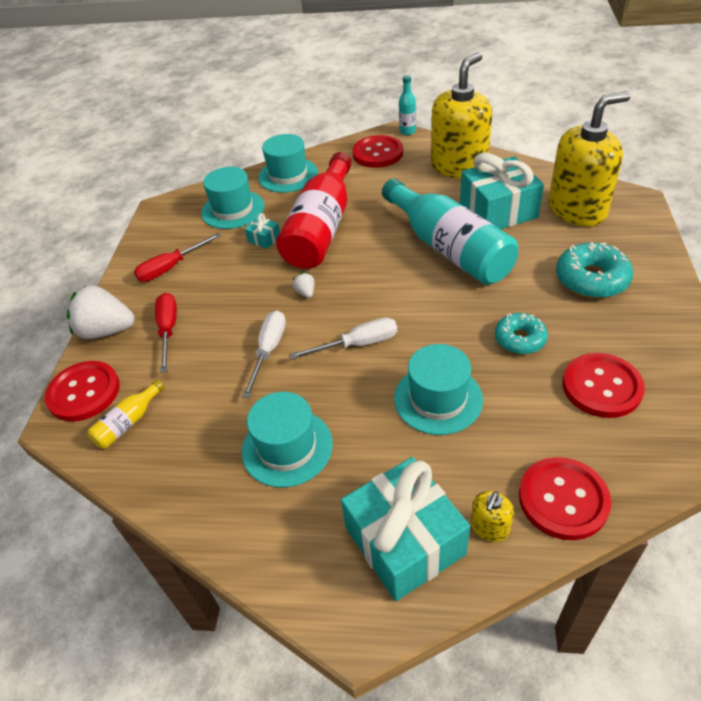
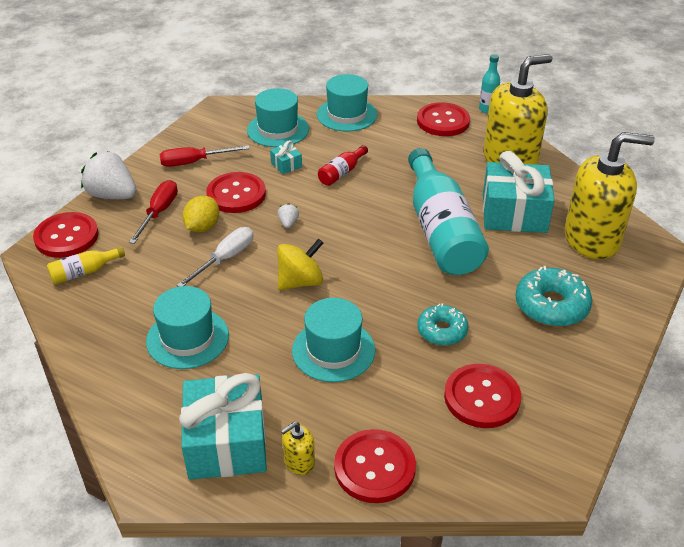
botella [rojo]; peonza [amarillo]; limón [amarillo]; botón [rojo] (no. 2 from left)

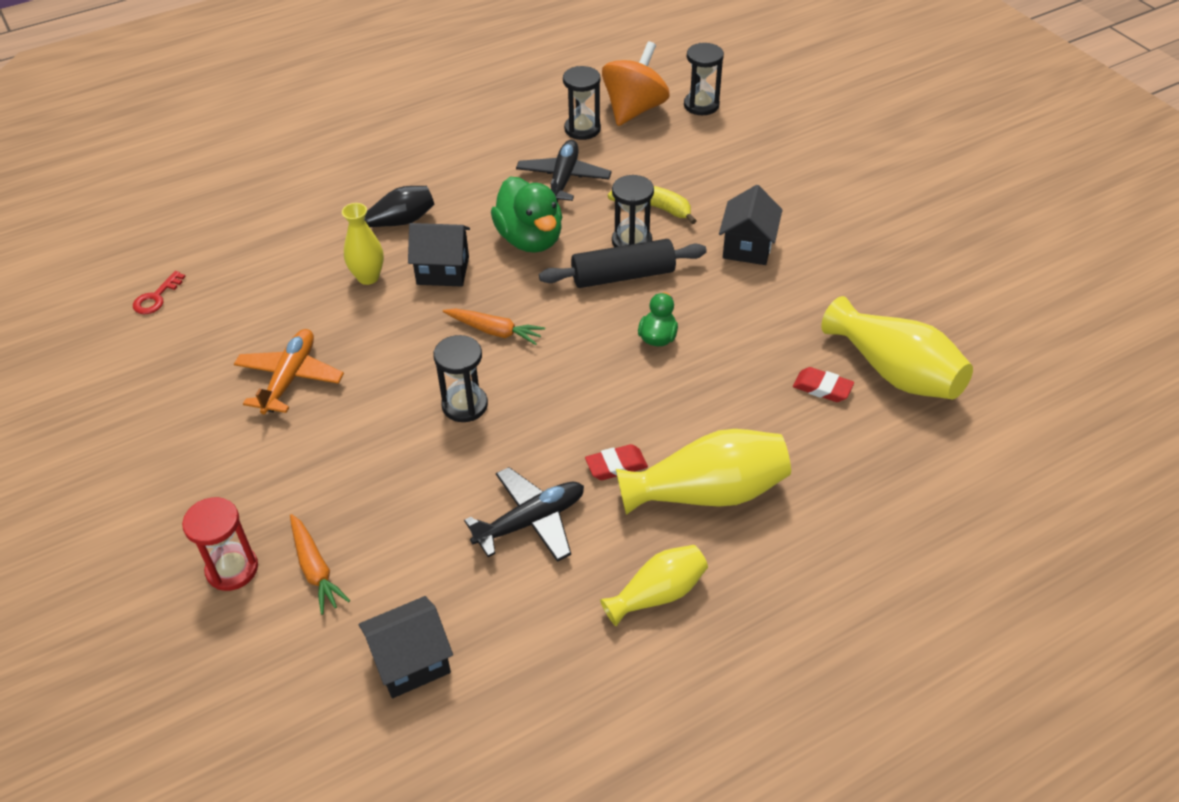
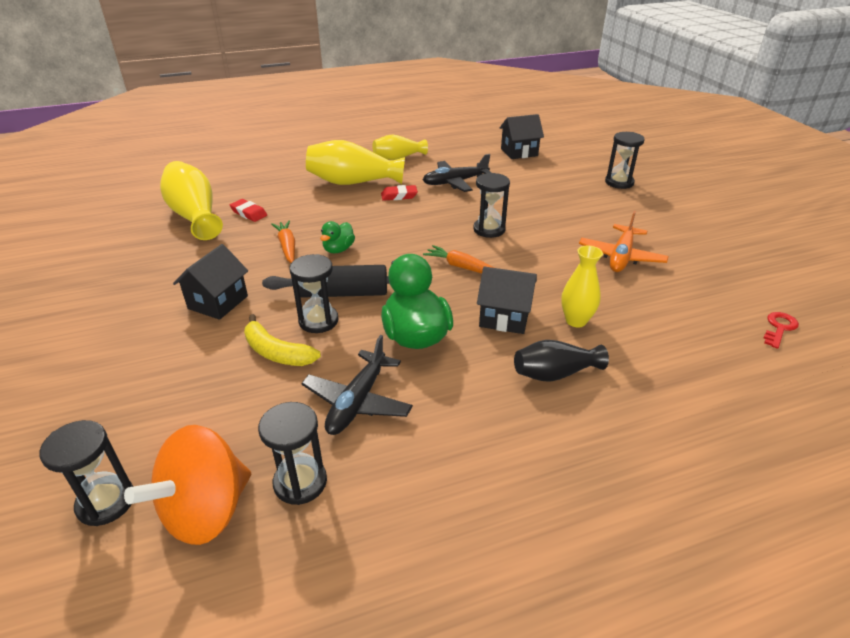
reloj de arena [negro] (no. 5 from left); zanahoria [naranja] (no. 1 from left)

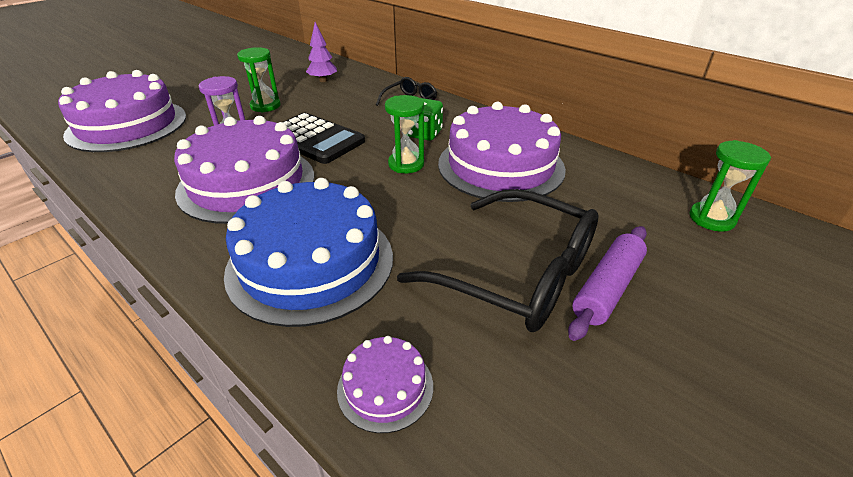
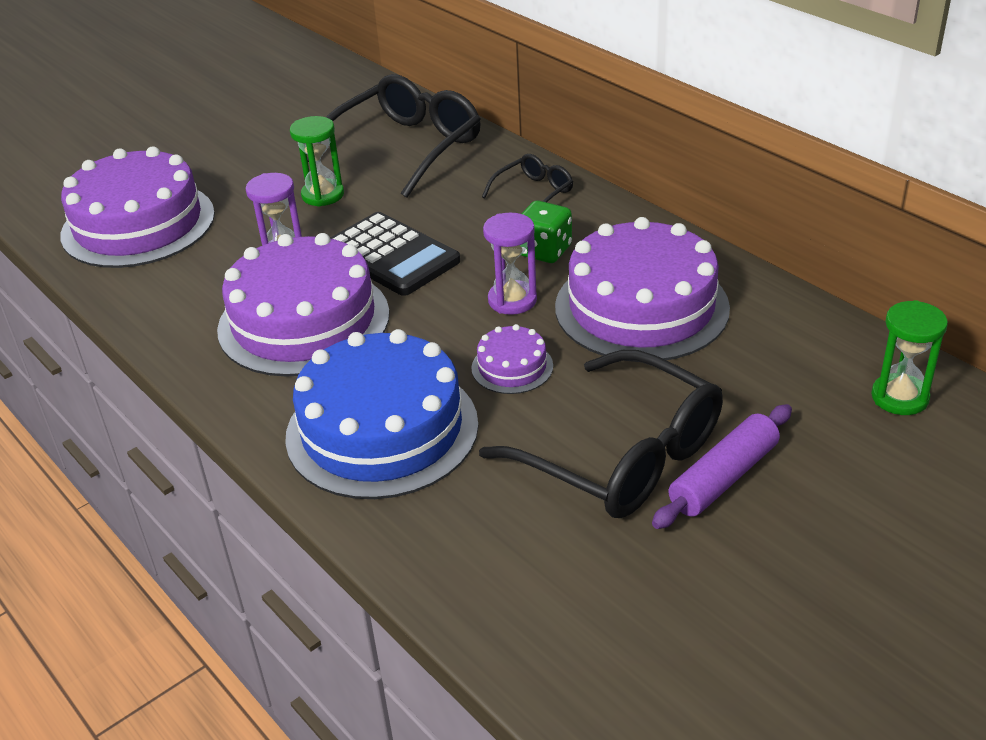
gafas [negro] (no. 1 from left); tarta [morado] (no. 3 from left); reloj de arena [morado] (no. 2 from left)

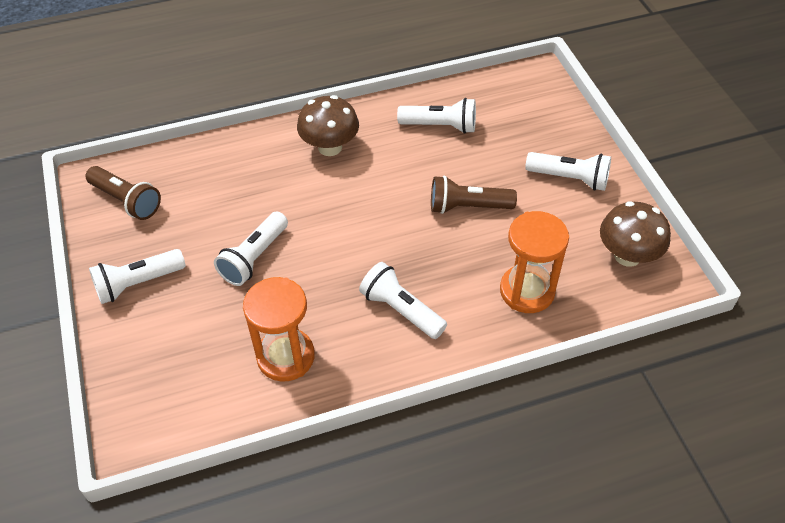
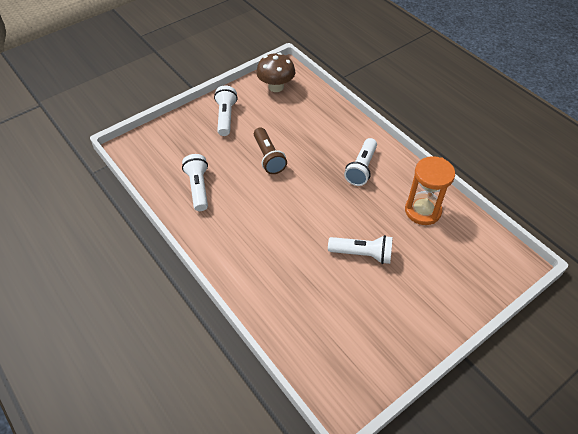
lámpara de mano [marrón] (no. 1 from left in the first image); lámpara de mano [blanco] (no. 1 from left in the first image); seta [marrón] (no. 1 from left in the first image); reloj de arena [naranja] (no. 2 from left in the first image)

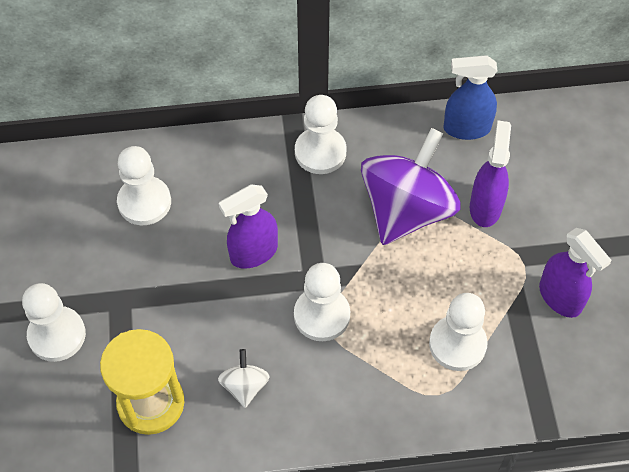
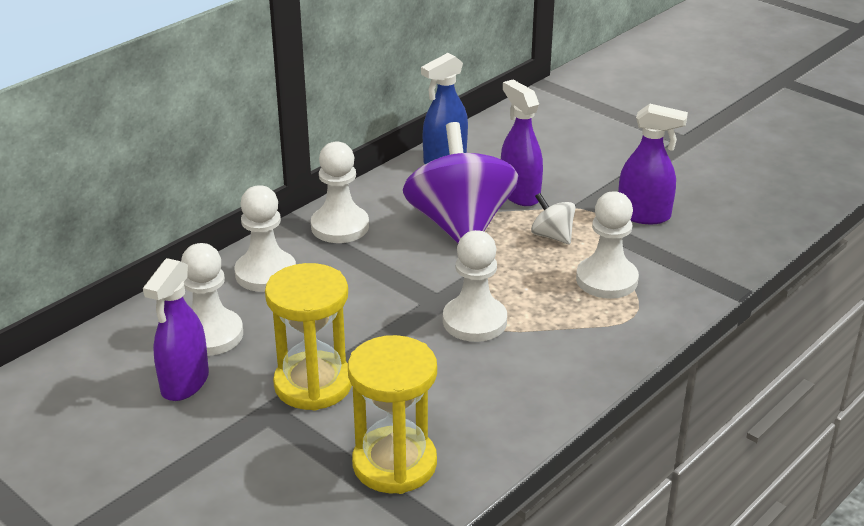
peón [blanco] (no. 2 from left); peonza [blanco]; pulverizador [morado] (no. 1 from left); reloj de arena [amarillo] (no. 1 from left)

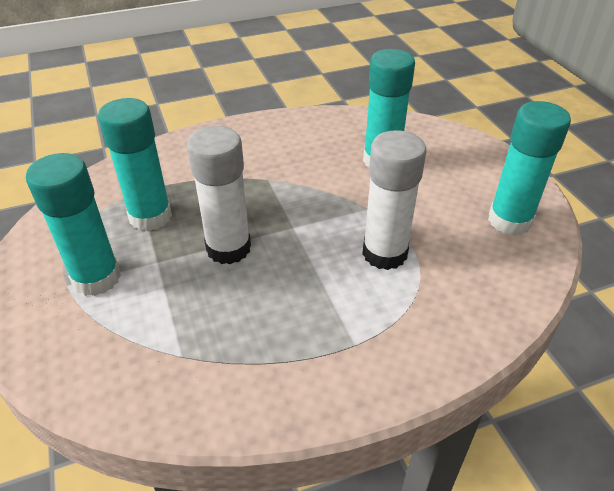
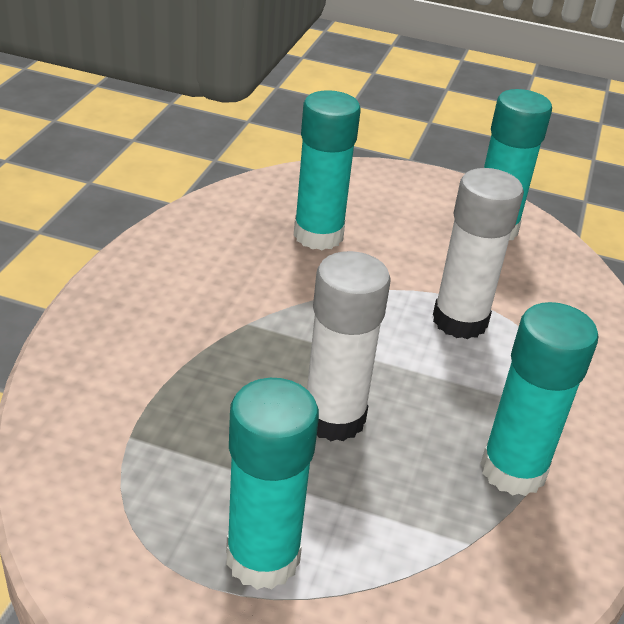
barra de pegamento [turquesa] (no. 4 from left)

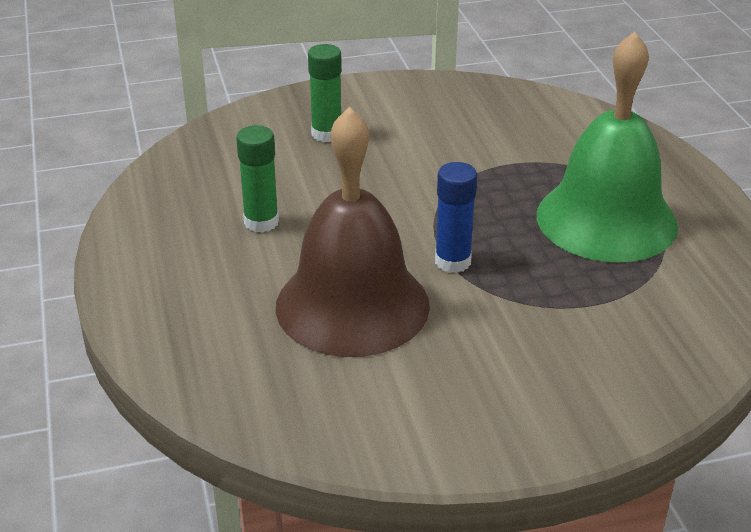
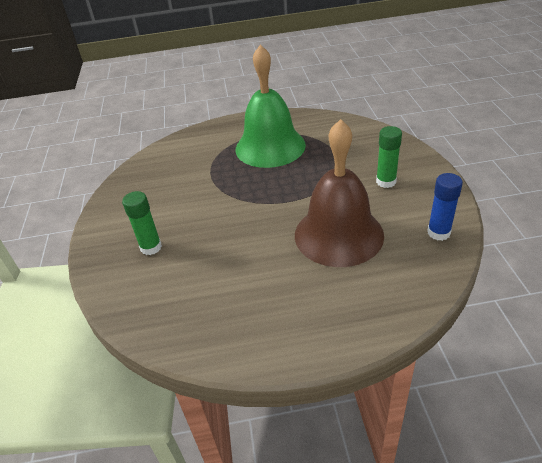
barra de pegamento [verde] (no. 2 from left); barra de pegamento [azul]

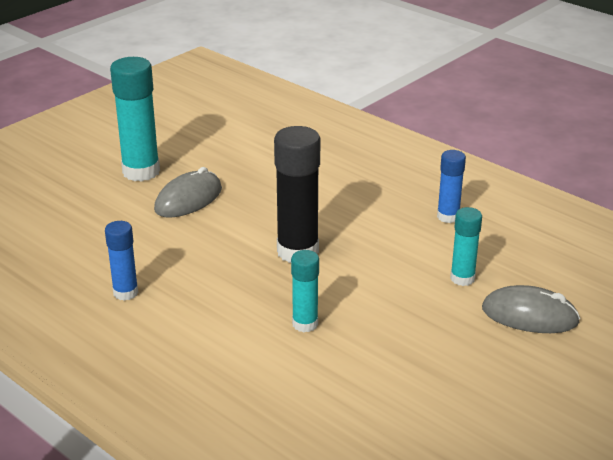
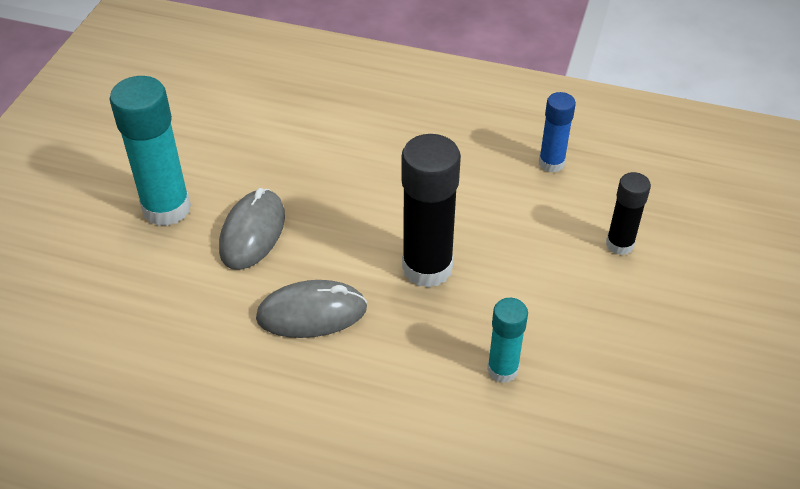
barra de pegamento [azul] (no. 1 from left in the first image); barra de pegamento [negro] (no. 2 from left); ratón [gris] (no. 2 from left)

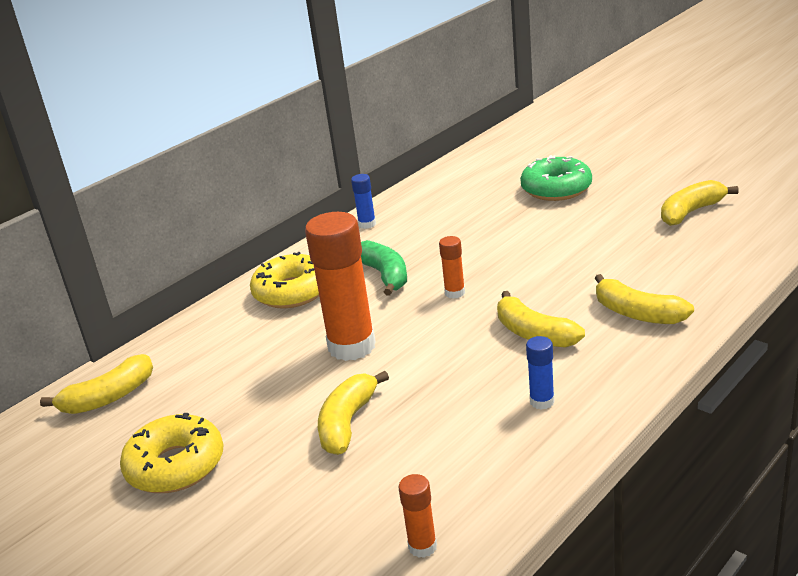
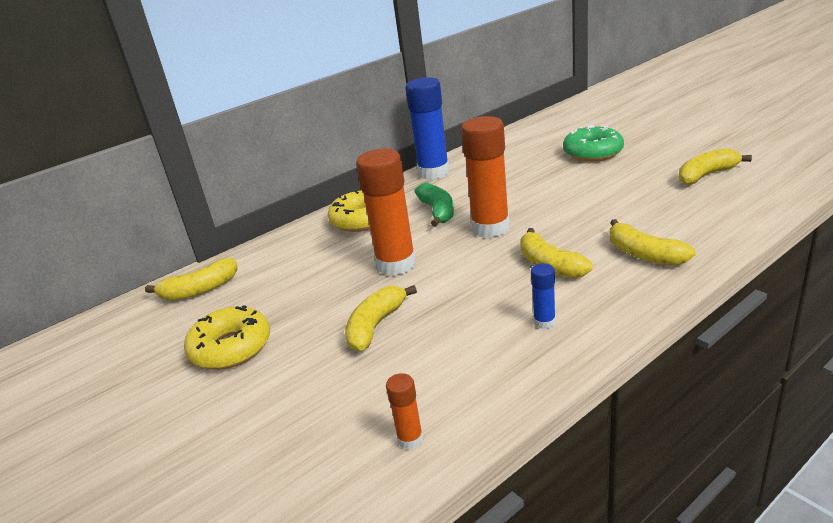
barra de pegamento [azul] (no. 1 from left); barra de pegamento [naranja] (no. 3 from left)

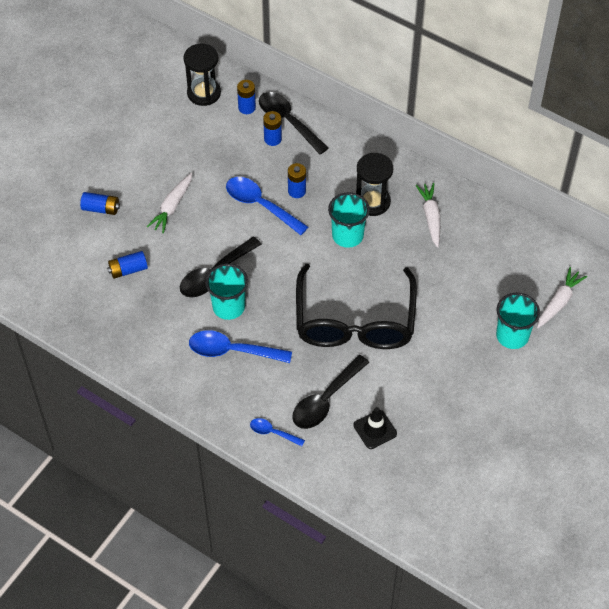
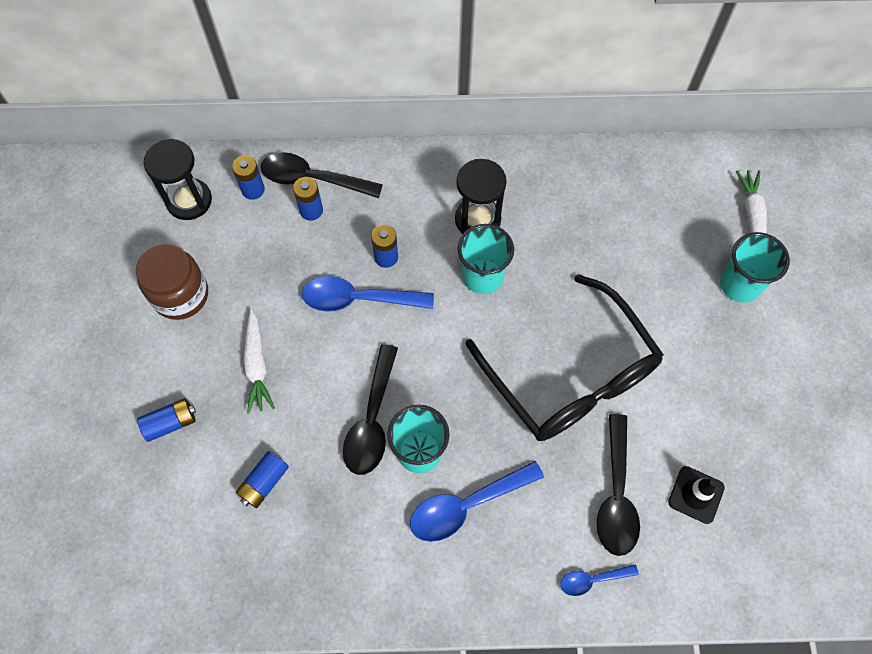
zanahoria [blanco] (no. 2 from left in the first image); tarro [marrón]

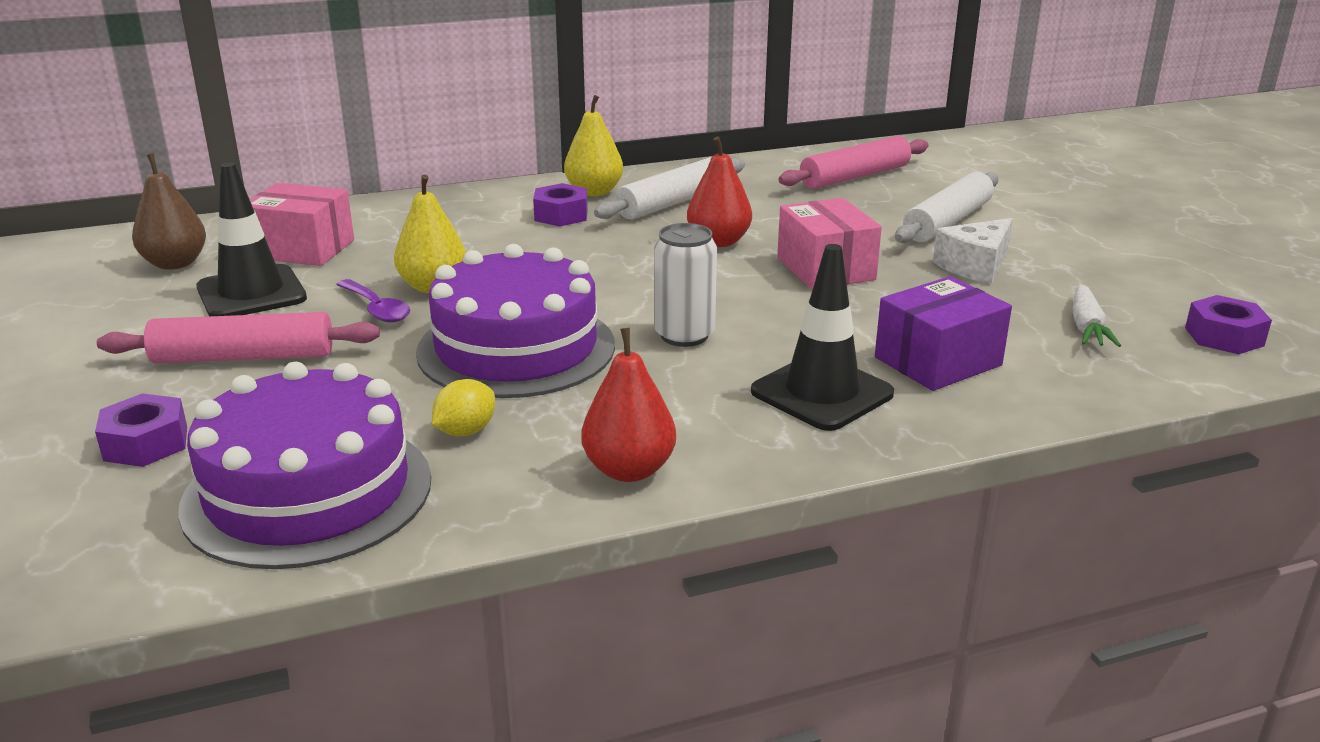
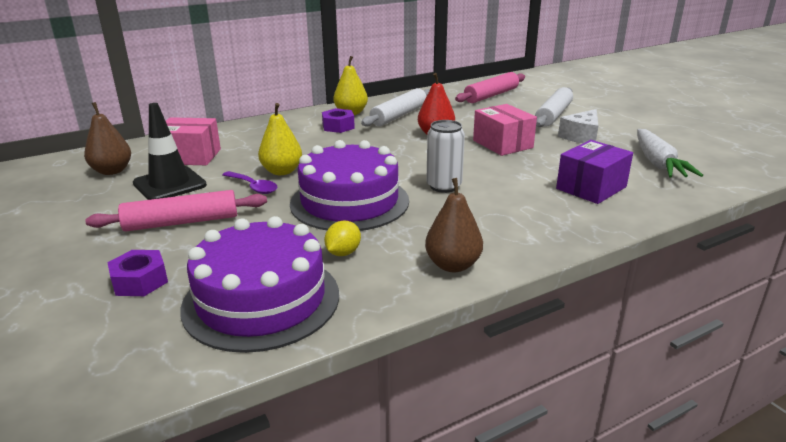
pera [marrón] (no. 2 from left); cono de tráfico [negro] (no. 2 from left in the first image); zanahoria [blanco]; tuerca [morado] (no. 3 from left in the first image)

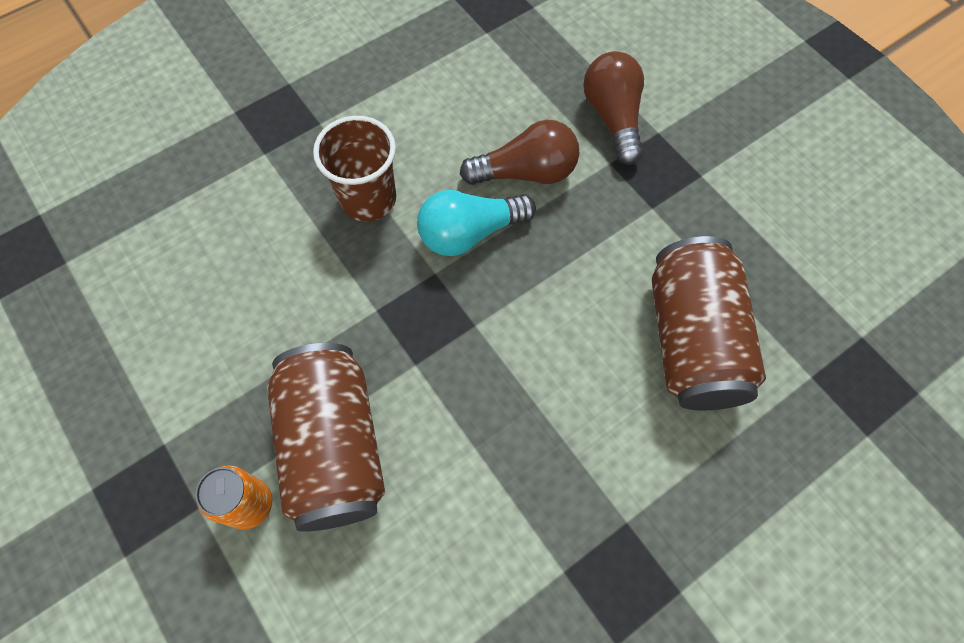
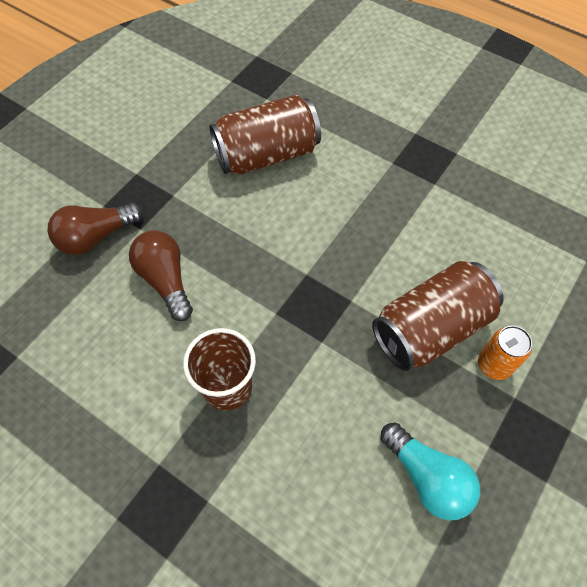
bombilla [turquesa]

